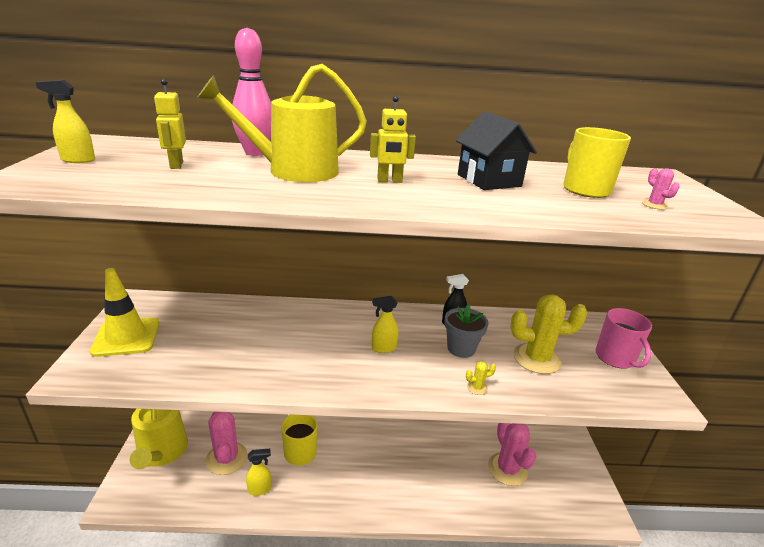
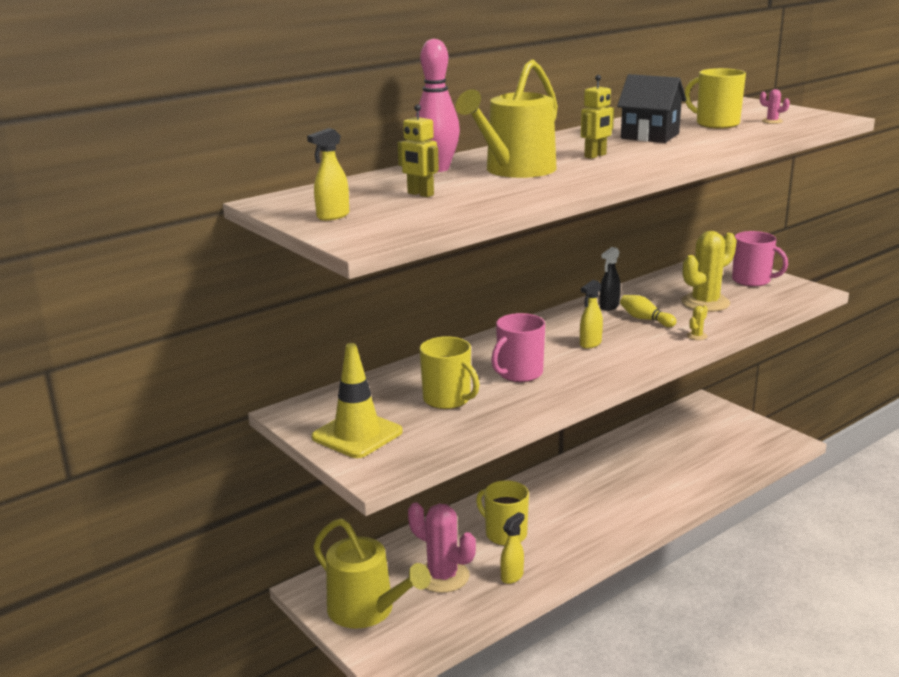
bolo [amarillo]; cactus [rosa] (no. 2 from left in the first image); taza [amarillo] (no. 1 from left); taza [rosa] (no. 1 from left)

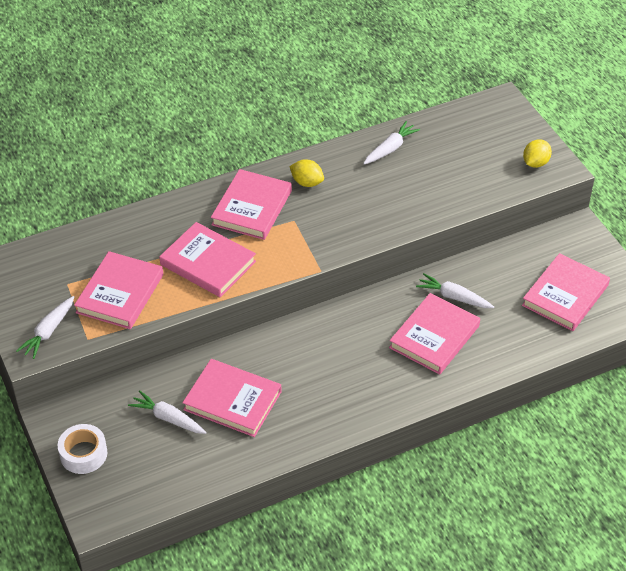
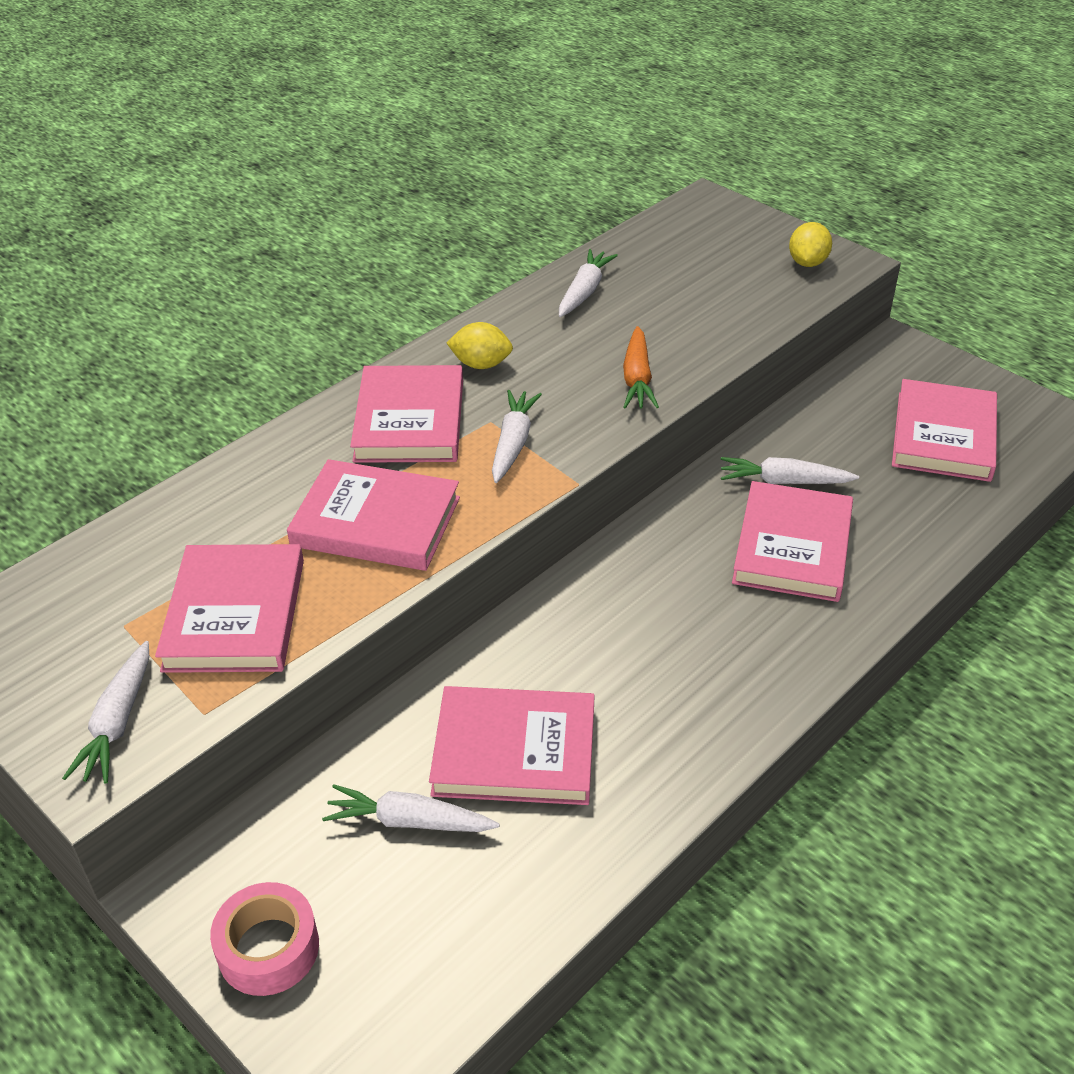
cinta adhesiva [rosa]; zanahoria [blanco] (no. 3 from left); zanahoria [naranja]

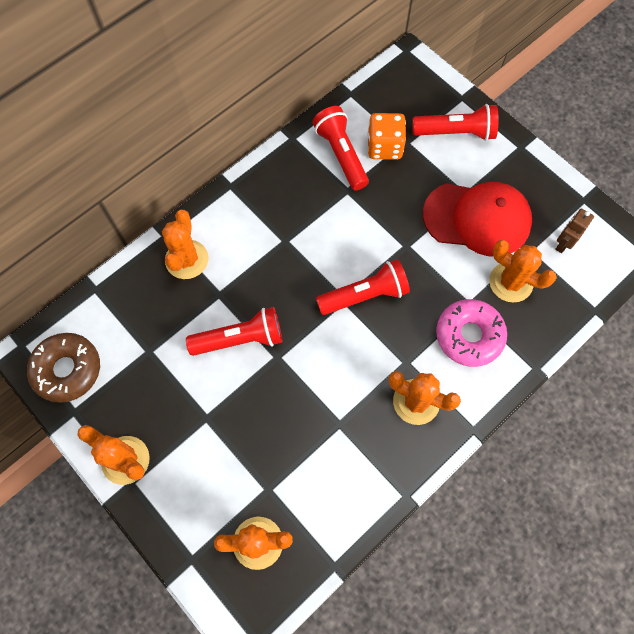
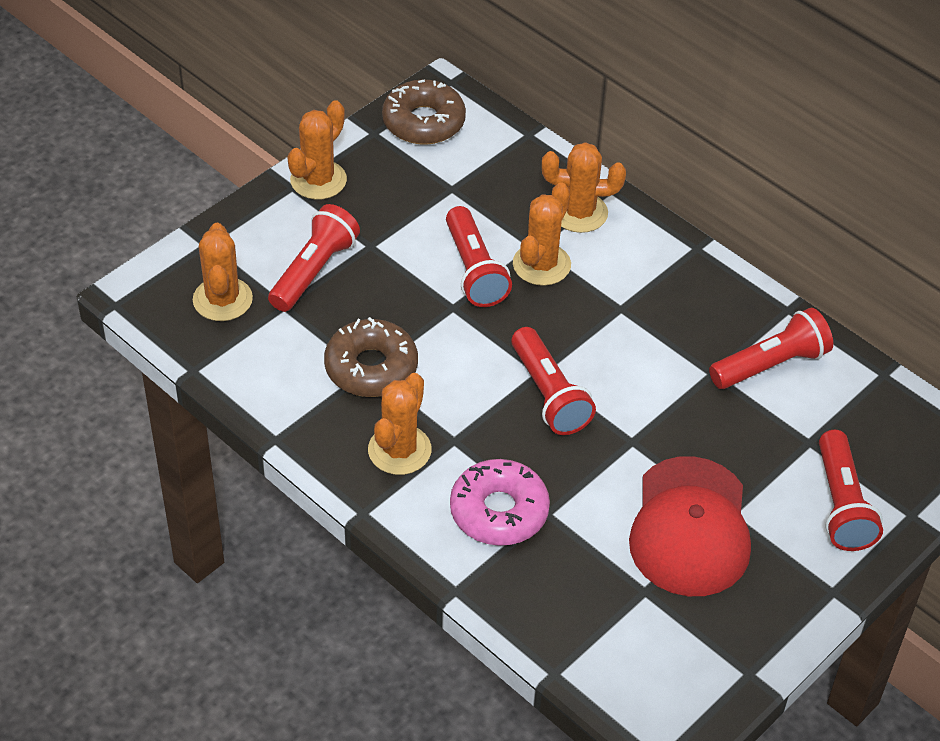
dado [naranja]; cactus [naranja] (no. 4 from left); robot [marrón]; lámpara de mano [rojo] (no. 1 from left); rosquilla [marrón] (no. 1 from left)

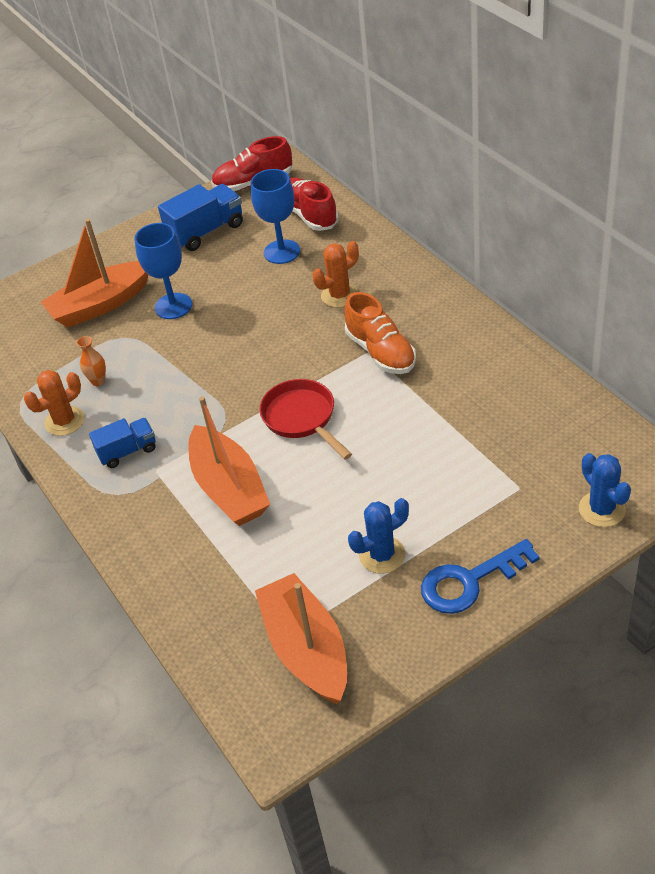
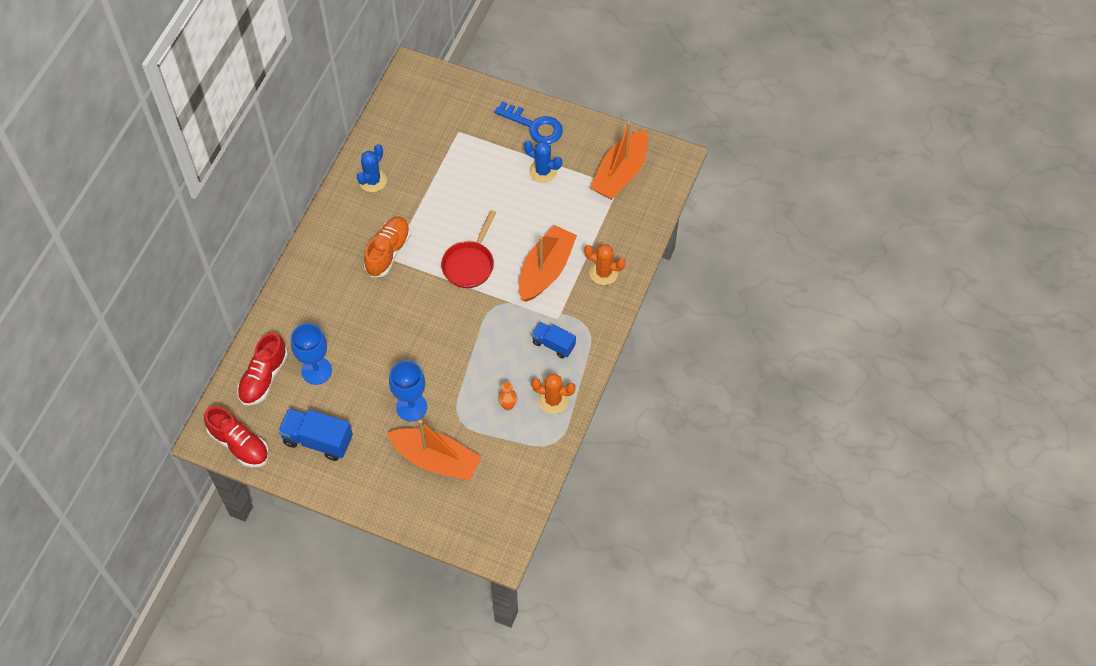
cactus [naranja] (no. 2 from left); cactus [azul] (no. 1 from left)

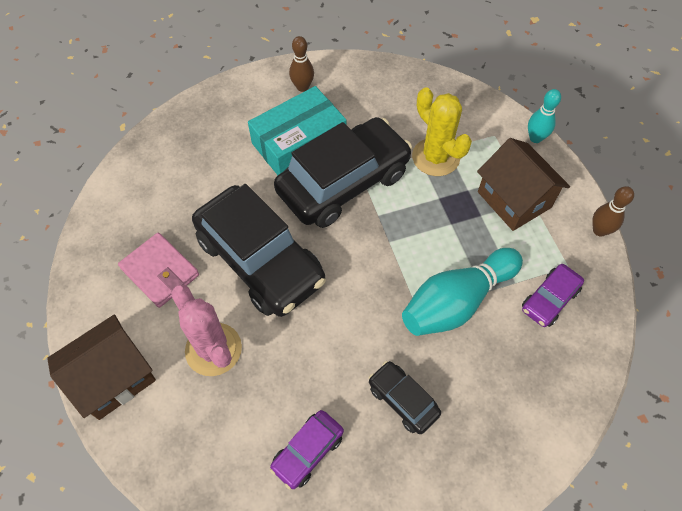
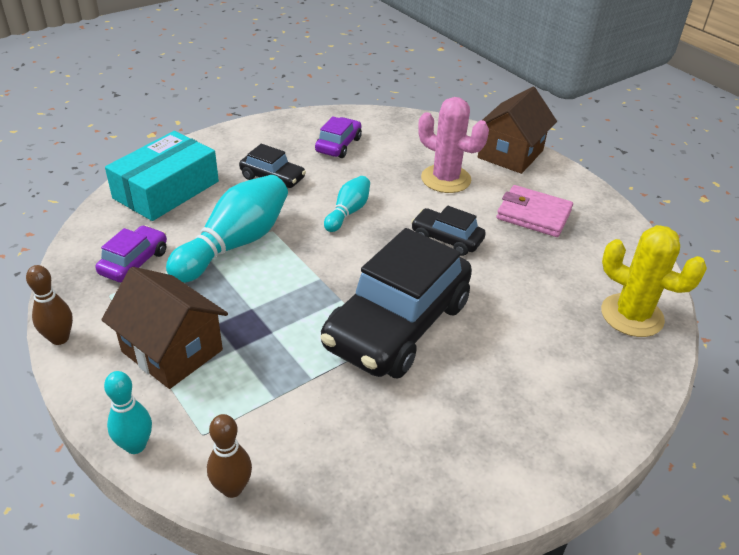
coche [negro] (no. 3 from left); caja [turquesa]; bolo [marrón] (no. 2 from left); cactus [amarillo]; bolo [turquesa] (no. 3 from left)

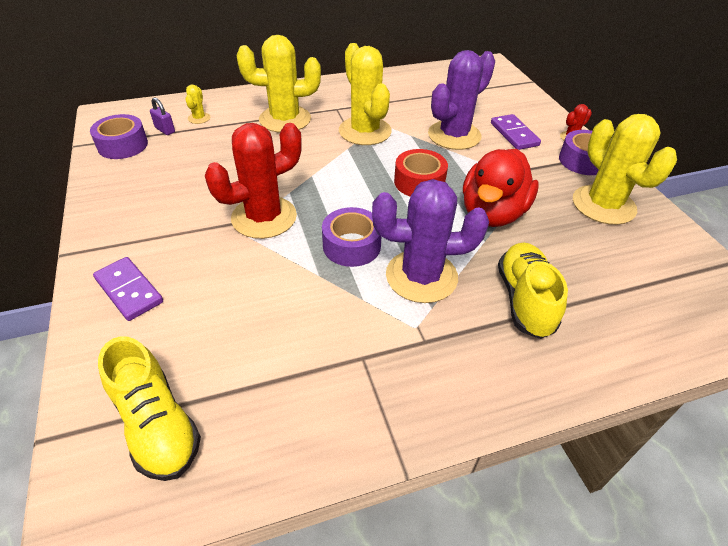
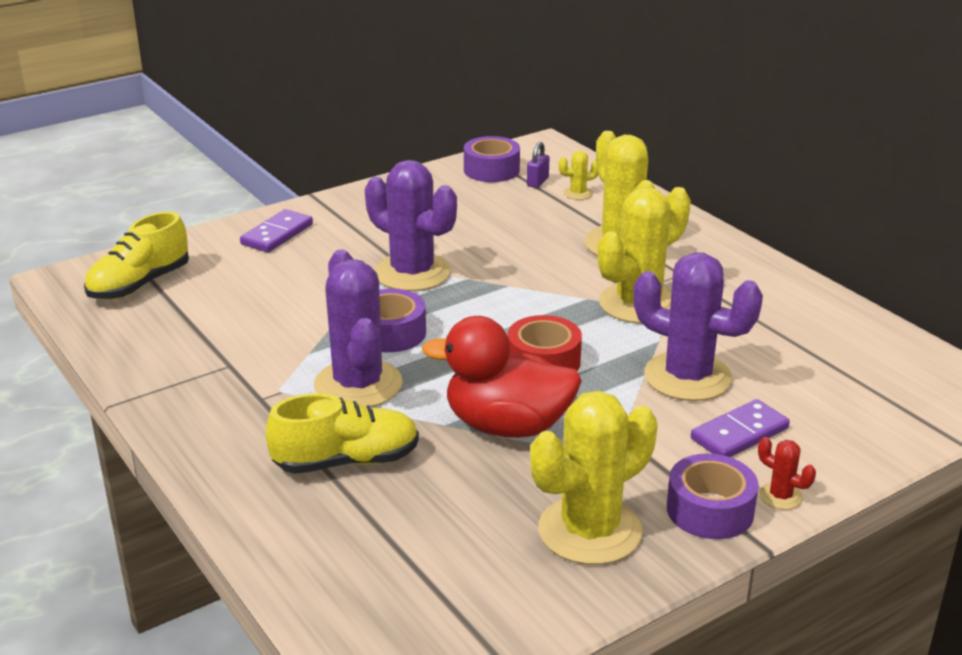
cactus [morado] (no. 2 from left)

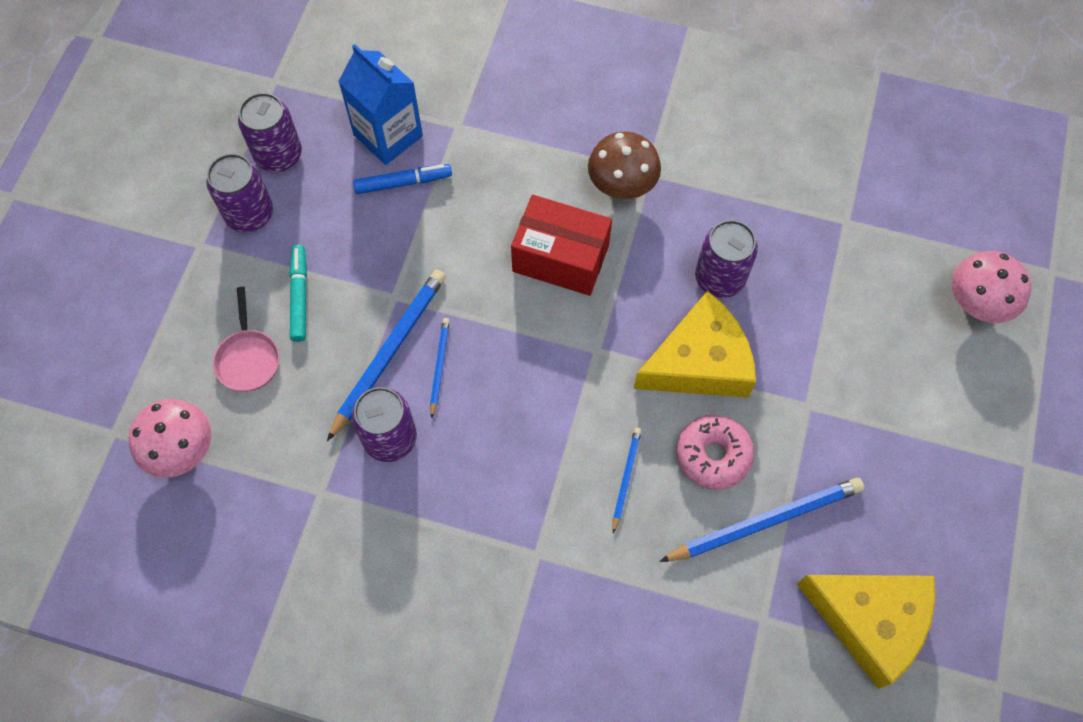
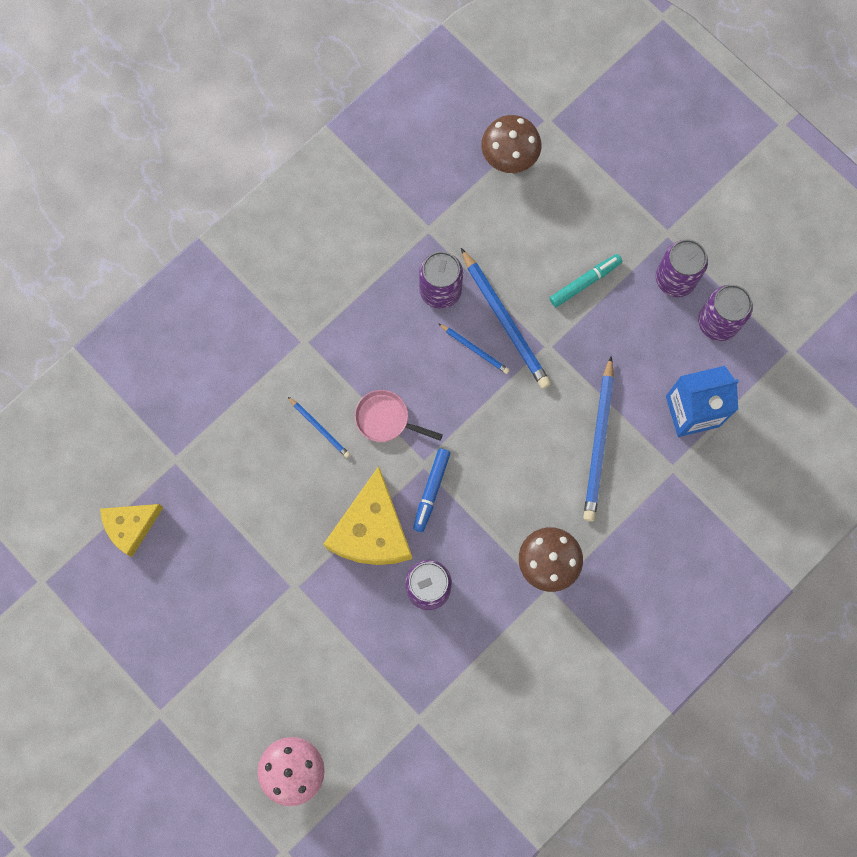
seta [marrón] (no. 1 from left); sartén [rosa]; rotulador [turquesa]; rotulador [azul]; caja [rojo]; lápiz [azul] (no. 4 from left); rosquilla [rosa]; queso [amarillo] (no. 1 from left)

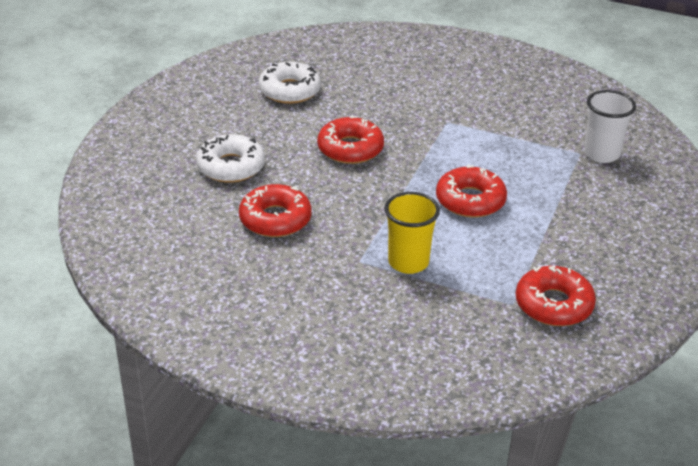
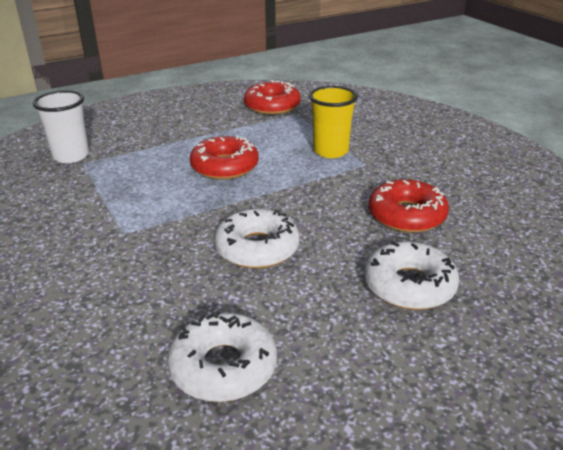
rosquilla [blanco] (no. 2 from left)

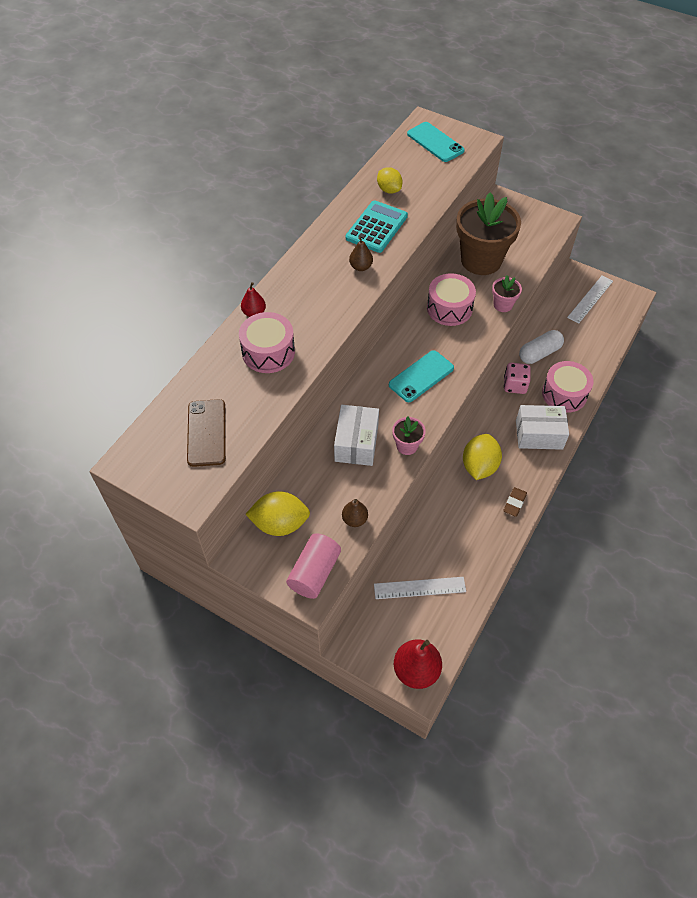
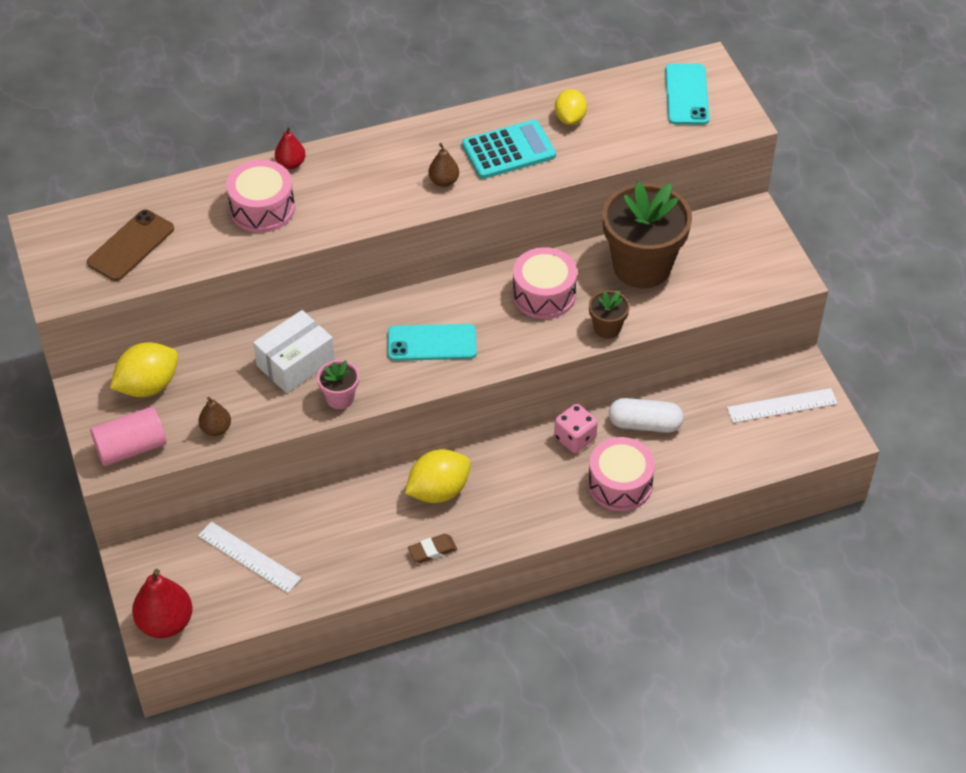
limón [amarillo] (no. 1 from left); maceta [marrón] (no. 1 from left); caja [blanco] (no. 2 from left in the first image)

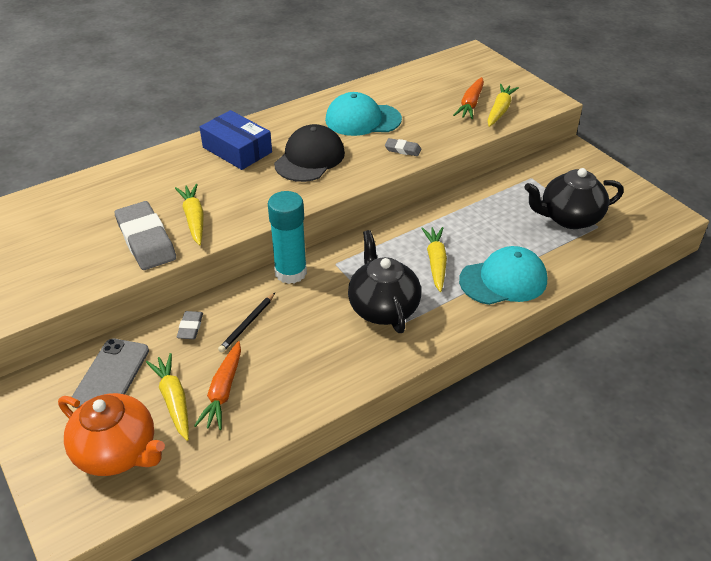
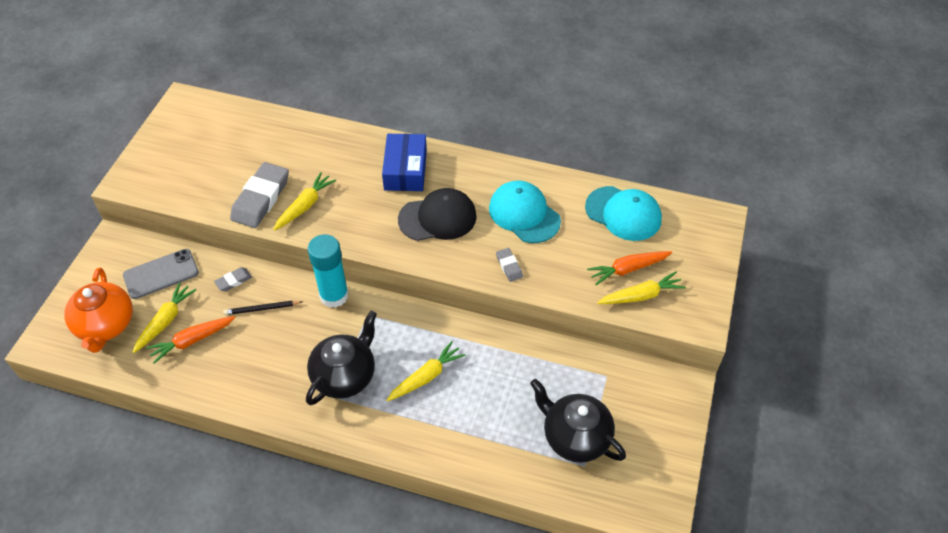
gorra [turquesa] (no. 2 from left)

